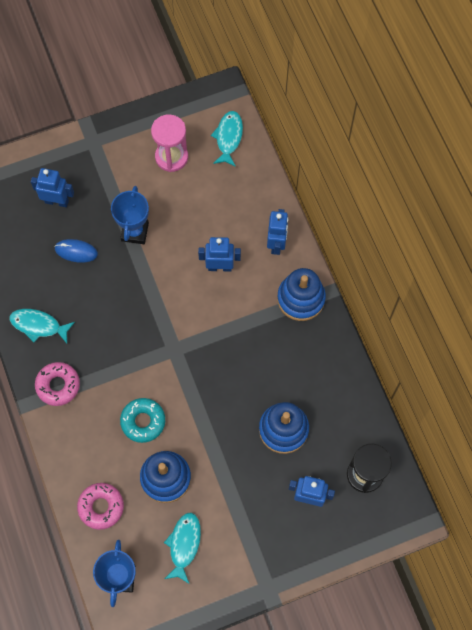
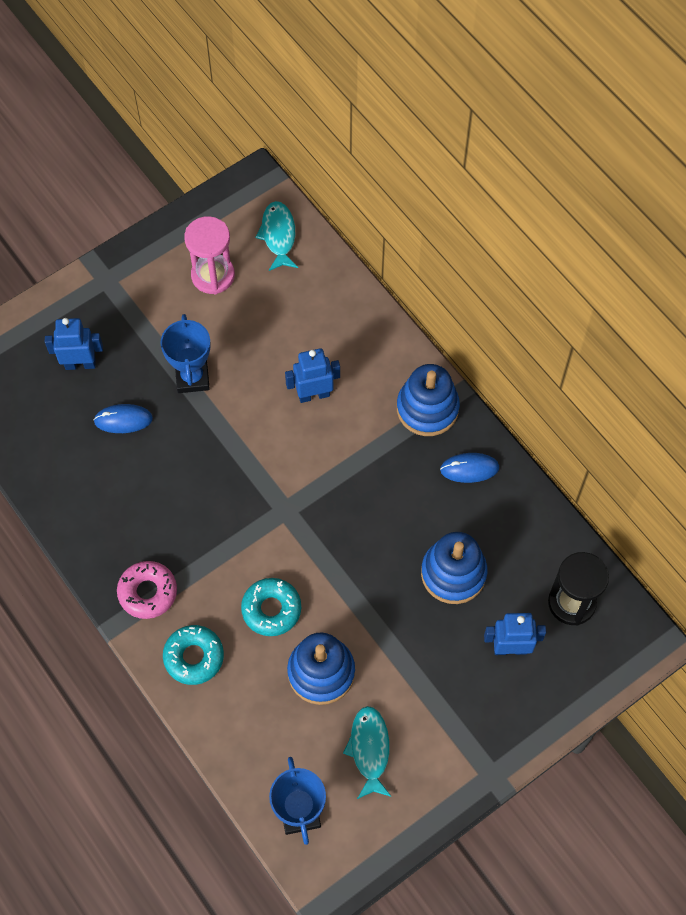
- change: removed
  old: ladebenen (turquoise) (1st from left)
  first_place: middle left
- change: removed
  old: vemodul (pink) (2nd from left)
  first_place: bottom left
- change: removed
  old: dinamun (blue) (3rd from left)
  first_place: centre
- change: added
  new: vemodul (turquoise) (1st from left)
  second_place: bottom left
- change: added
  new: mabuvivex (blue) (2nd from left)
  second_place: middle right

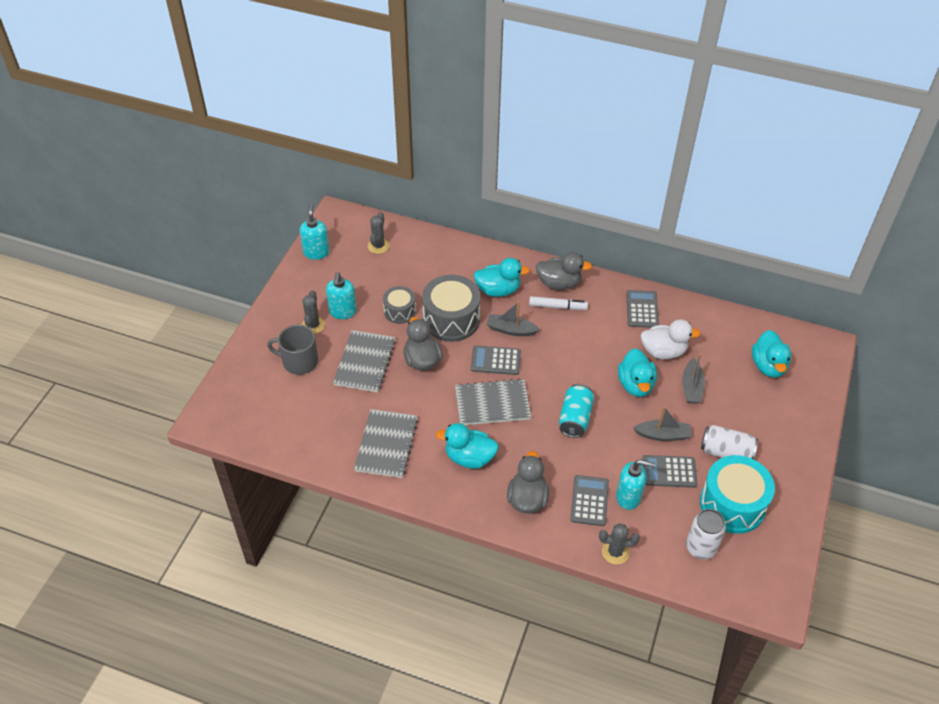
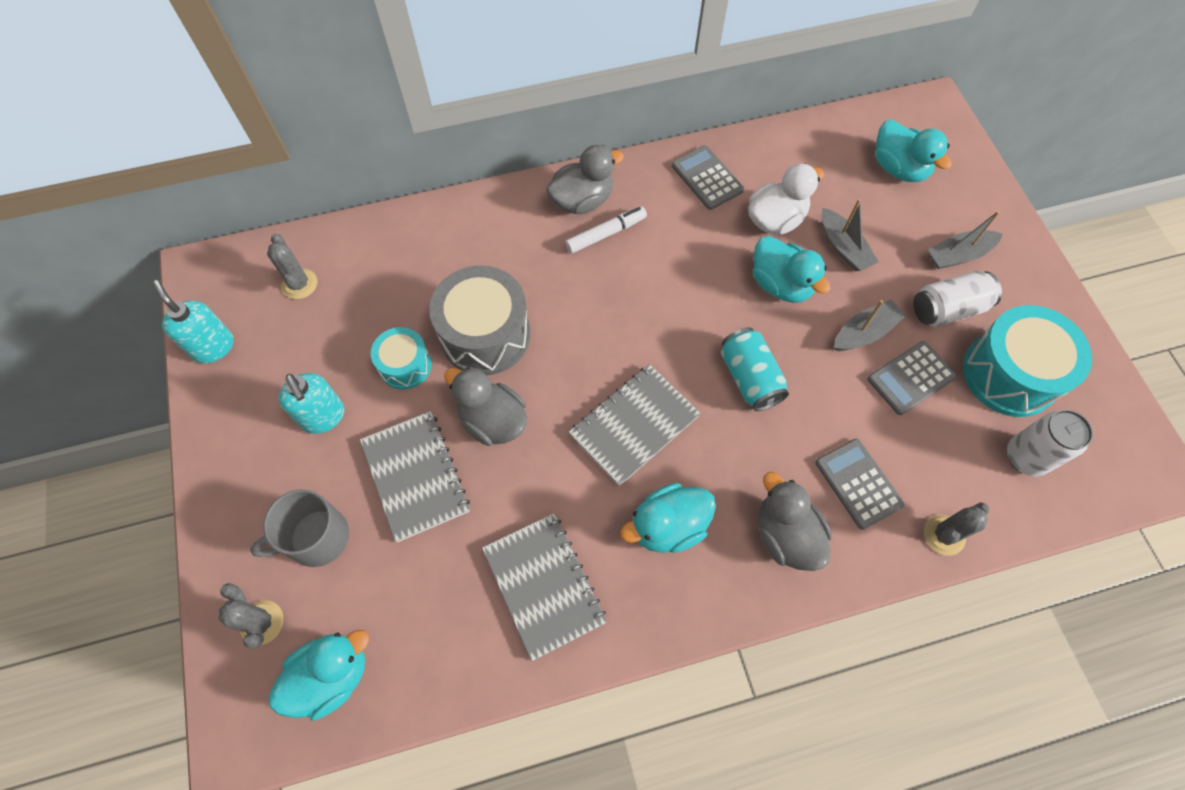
- change: moved
  old: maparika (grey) (1st from left)
  first_place: centre
  second_place: bottom left
- change: recoloured
  old: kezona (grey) (1st from left)
  new: kezona (turquoise) (1st from left)
  first_place: centre
  second_place: centre
- change: removed
  old: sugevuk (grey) (1st from left)
  first_place: centre
- change: moved
  old: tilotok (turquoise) (2nd from left in the first image)
  new: tilotok (turquoise) (1st from left)
  first_place: centre
  second_place: bottom left
- change: moved
  old: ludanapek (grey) (1st from left in the first image)
  new: ludanapek (grey) (3rd from left)
  first_place: centre
  second_place: top right
- change: removed
  old: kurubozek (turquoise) (3rd from left)
  first_place: bottom right

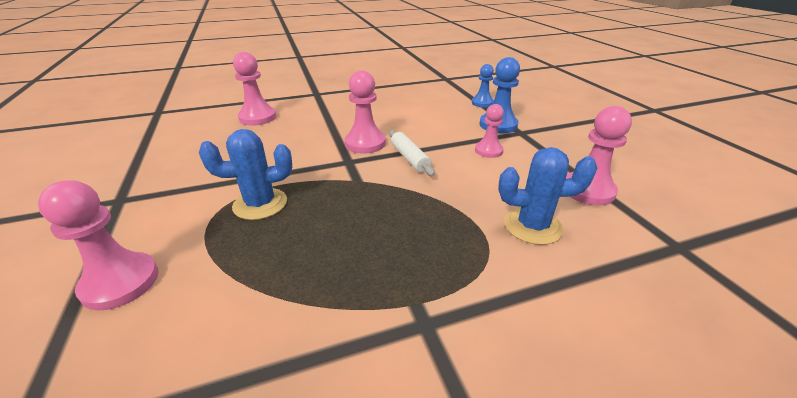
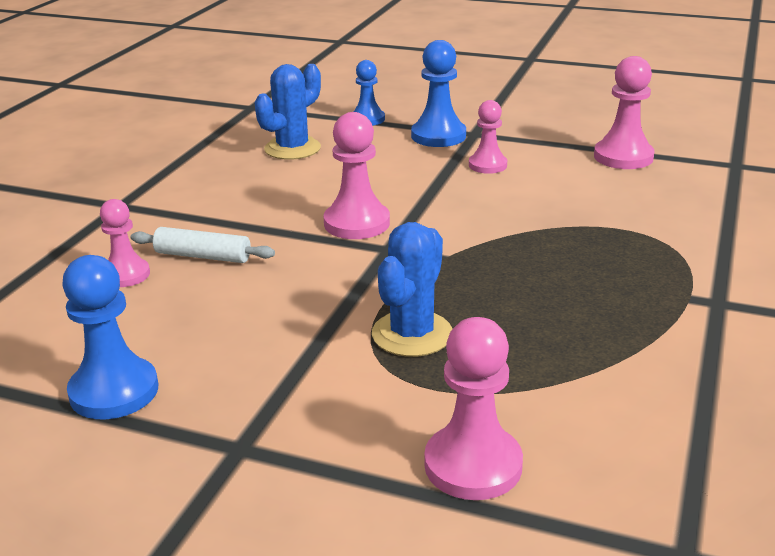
- change: resized
  old: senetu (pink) (2nd from left in the first image)
  first_place: top left
  second_place: middle left
  factor: 0.65
- change: moved
  old: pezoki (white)
  first_place: centre
  second_place: middle left
- change: moved
  old: maparika (blue) (2nd from left in the first image)
  new: maparika (blue) (1st from left)
  first_place: middle right
  second_place: top centre
- change: added
  new: senetu (blue) (1st from left)
  second_place: middle left

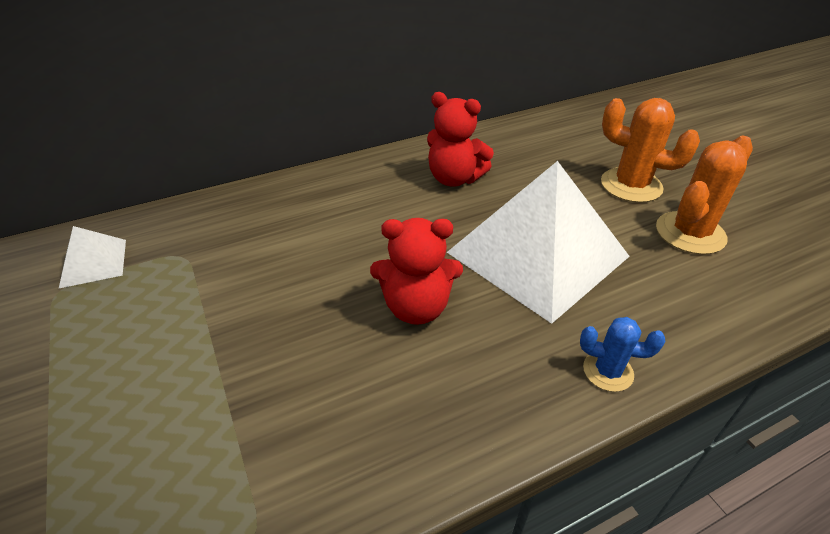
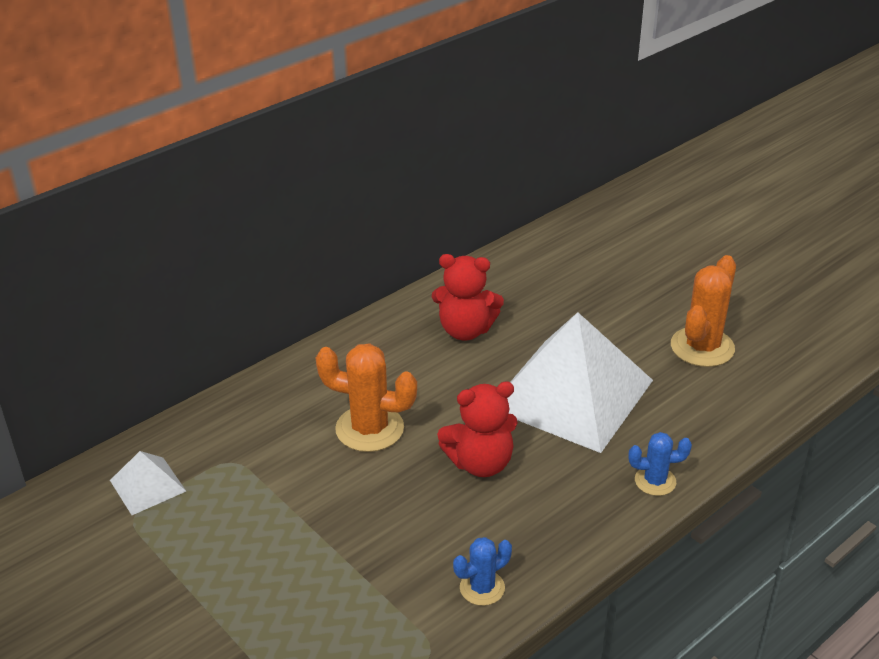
- change: moved
  old: maparika (orange) (1st from left)
  first_place: top right
  second_place: centre
- change: added
  new: maparika (blue) (1st from left)
  second_place: bottom centre

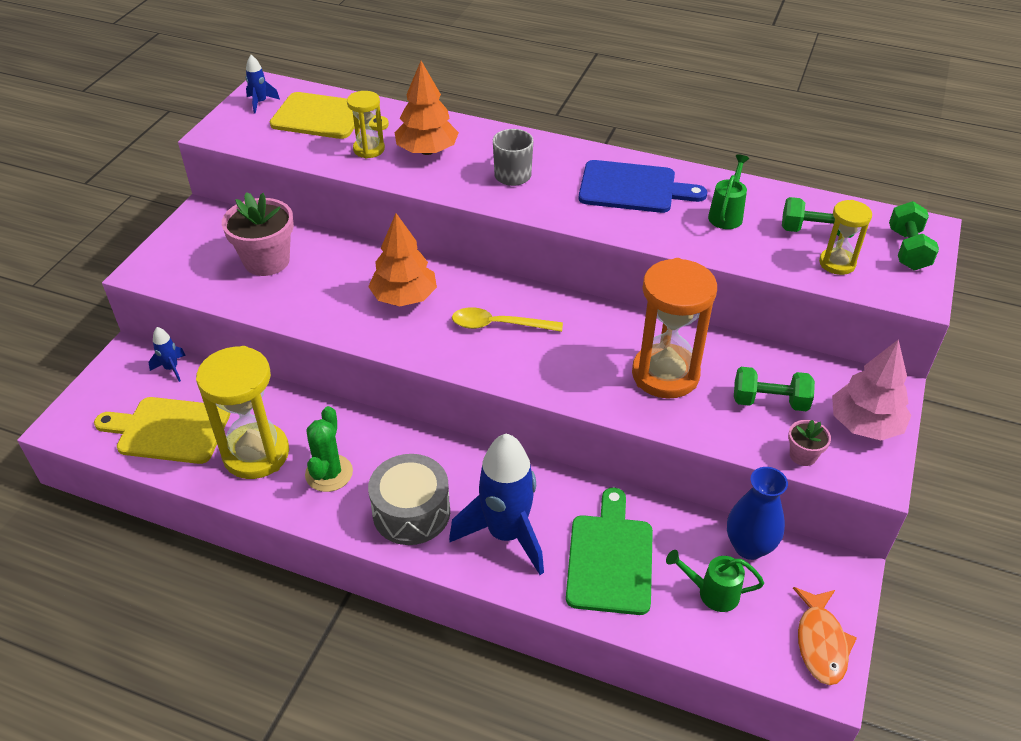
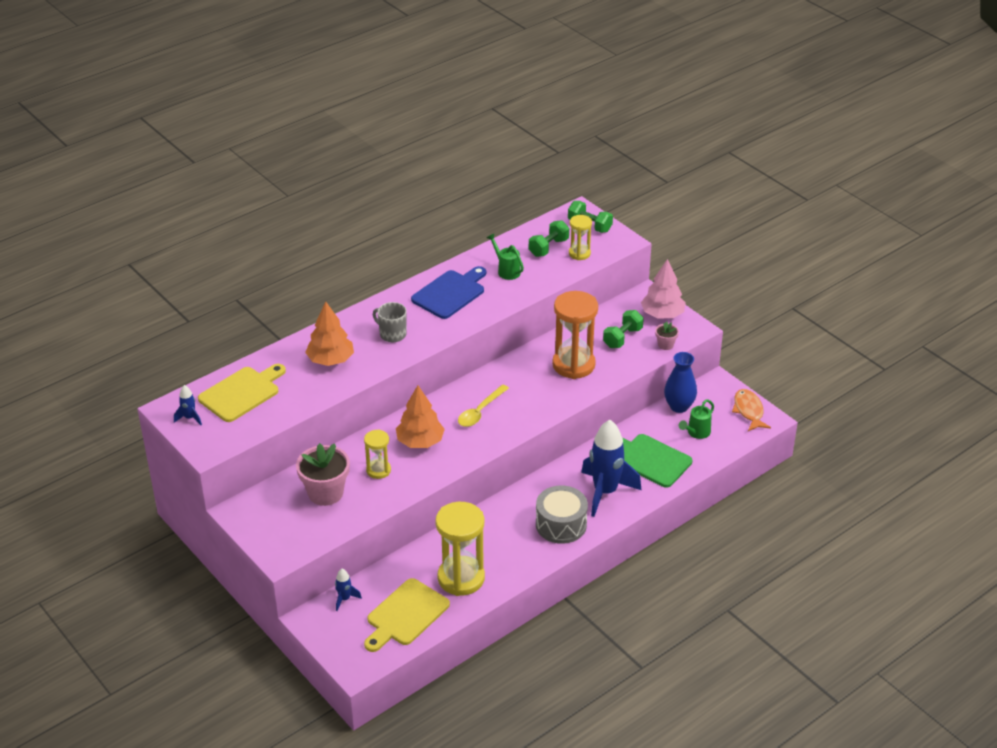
- change: removed
  old: maparika (green)
  first_place: middle left
- change: moved
  old: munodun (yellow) (2nd from left in the first image)
  new: munodun (yellow) (1st from left)
  first_place: top centre
  second_place: centre
- change: turned
  old: ladebenen (orange)
  first_place: bottom right
  second_place: middle right
  degrees: -135

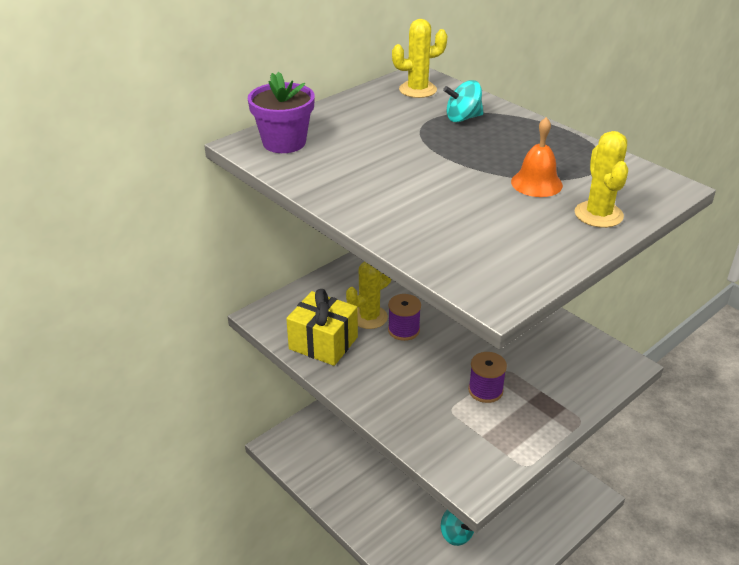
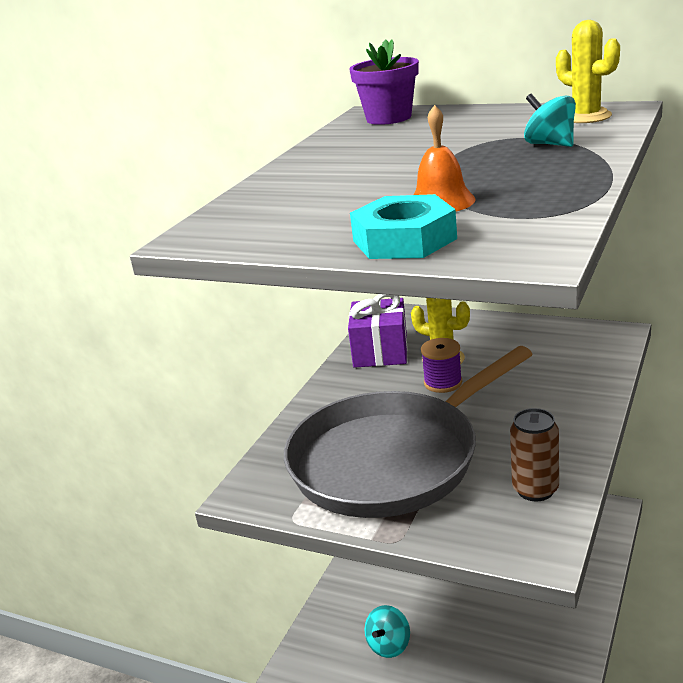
- change: recoloured
  old: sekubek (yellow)
  new: sekubek (purple)
  first_place: centre
  second_place: centre
- change: replaced
  old: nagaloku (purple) (2nd from left)
  new: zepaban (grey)
  first_place: bottom centre
  second_place: centre
- change: replaced
  old: maparika (yellow) (3rd from left)
  new: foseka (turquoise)
  first_place: top right
  second_place: top centre
- change: added
  new: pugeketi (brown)
  second_place: middle right

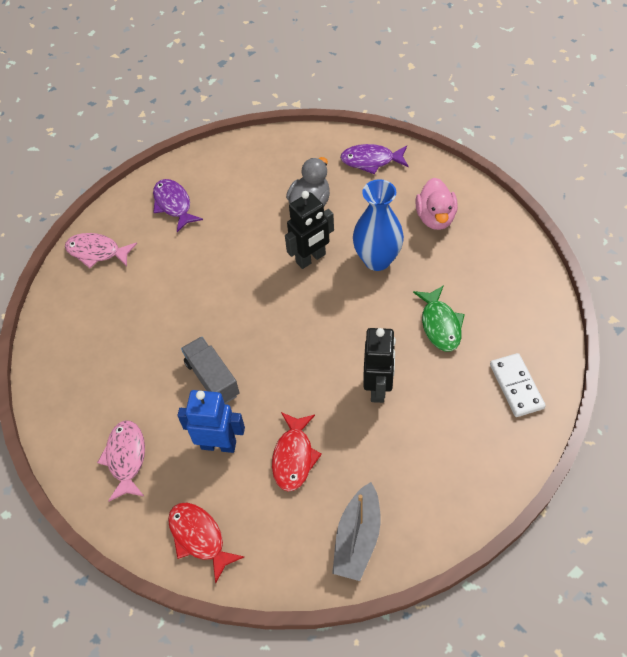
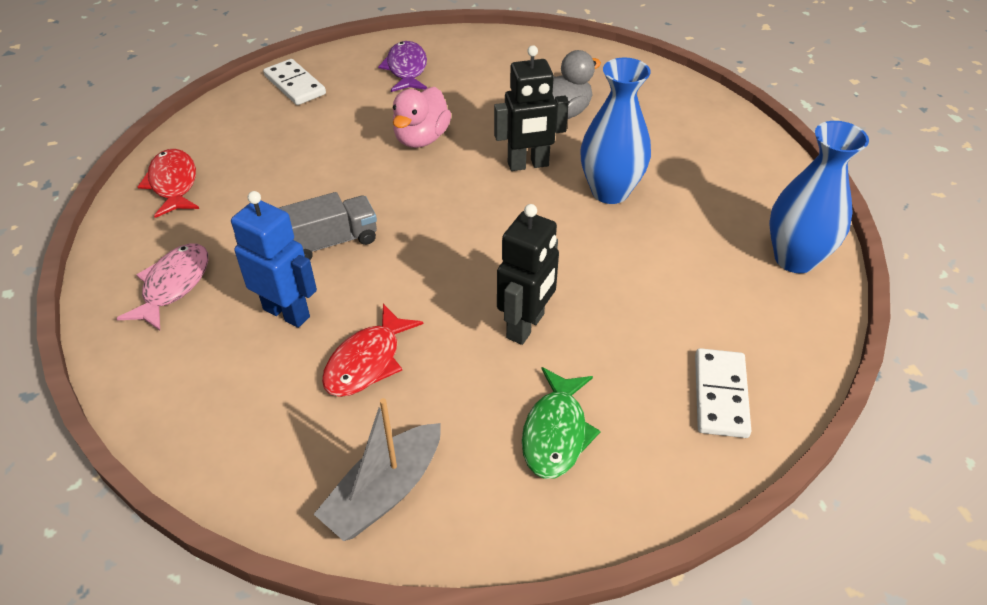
- change: replaced
  old: ladebenen (pink) (1st from left)
  new: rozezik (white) (1st from left)
  first_place: middle left
  second_place: top left
- change: moved
  old: ladebenen (red) (1st from left)
  first_place: bottom left
  second_place: top left
- change: turned
  old: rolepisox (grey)
  first_place: centre
  second_place: middle left
  degrees: 75
- change: removed
  old: ladebenen (purple) (2nd from left)
  first_place: top centre
- change: moved
  old: ladebenen (green)
  first_place: middle right
  second_place: bottom centre
- change: moved
  old: tilotok (pink)
  first_place: top right
  second_place: top centre
- change: added
  new: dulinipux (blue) (2nd from left)
  second_place: top right

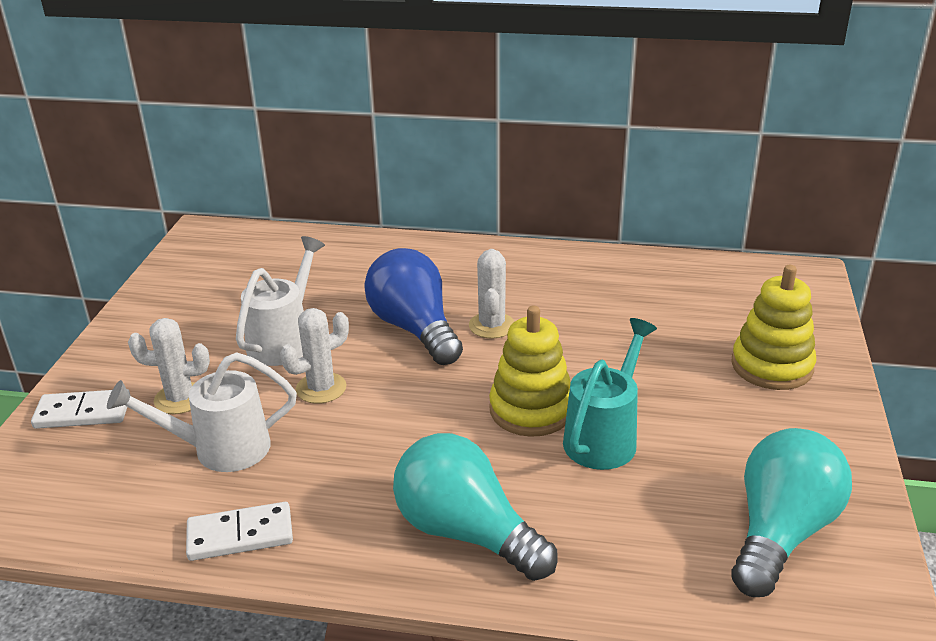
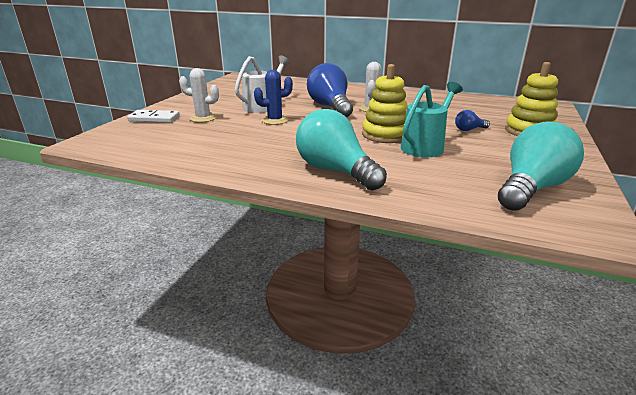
- change: removed
  old: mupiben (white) (1st from left)
  first_place: middle left
- change: removed
  old: rozezik (white) (2nd from left)
  first_place: bottom left
- change: recoloured
  old: maparika (white) (2nd from left)
  new: maparika (blue)
  first_place: centre
  second_place: top centre
- change: added
  new: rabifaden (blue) (2nd from left)
  second_place: top right

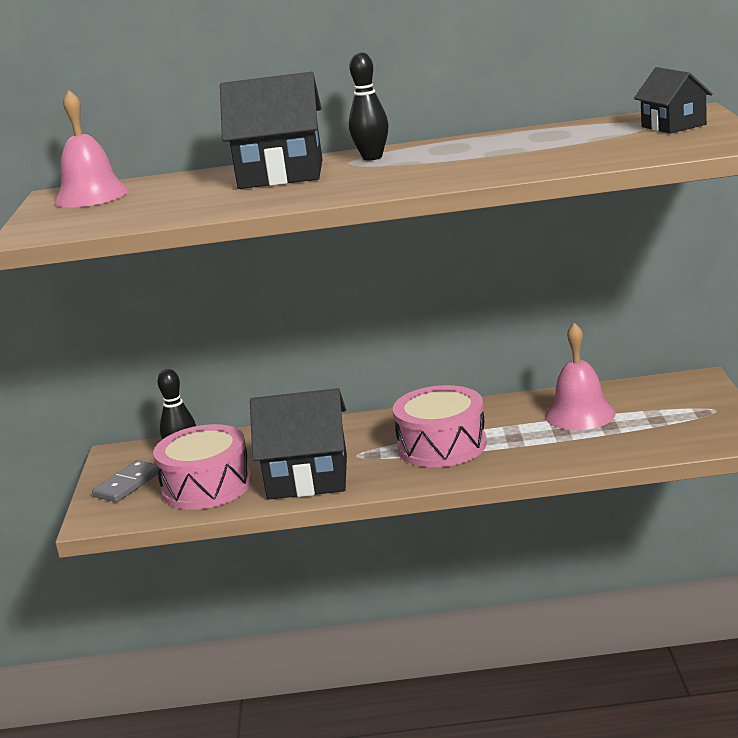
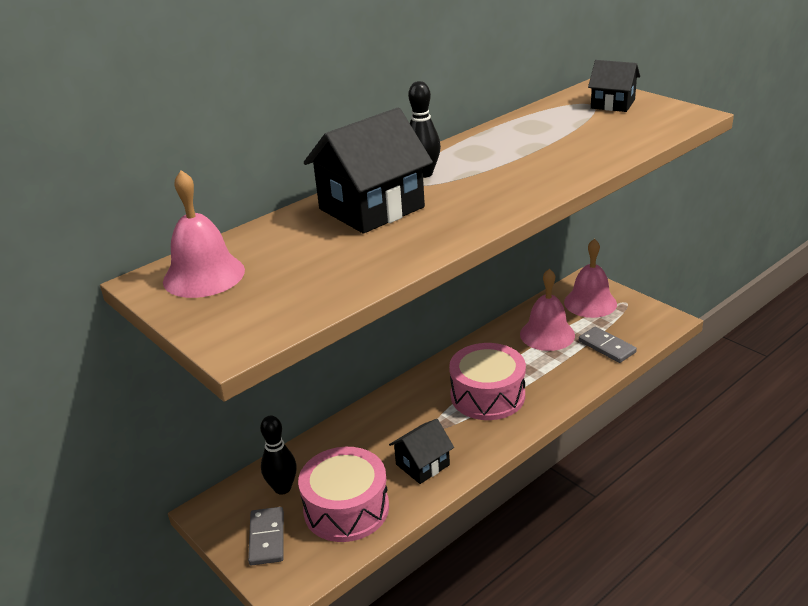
- change: resized
  old: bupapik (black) (2nd from left)
  first_place: centre
  second_place: bottom centre
  factor: 0.57
- change: added
  new: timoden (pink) (3rd from left)
  second_place: middle right
- change: added
  new: rozezik (grey) (2nd from left)
  second_place: middle right

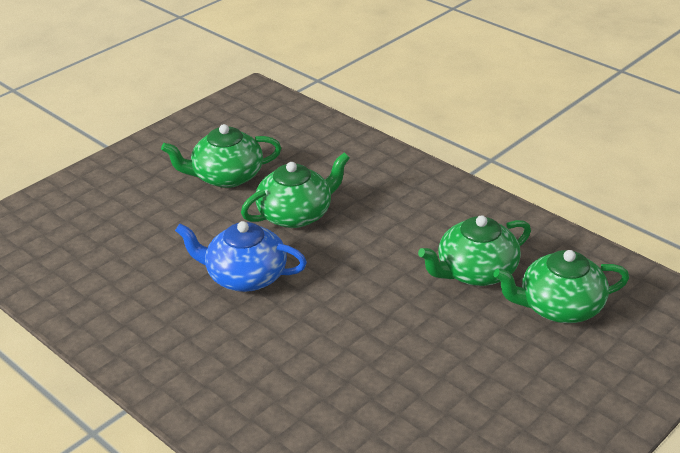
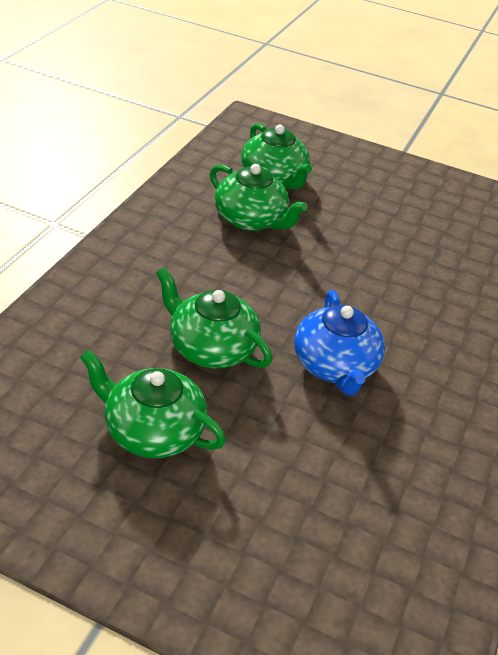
- change: turned
  old: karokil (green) (1st from left)
  first_place: middle left
  second_place: middle left
  degrees: 150

